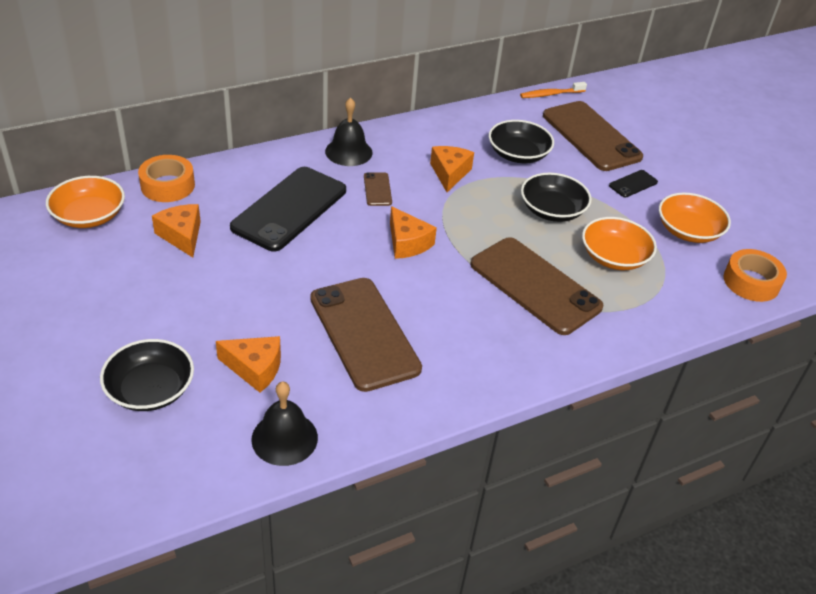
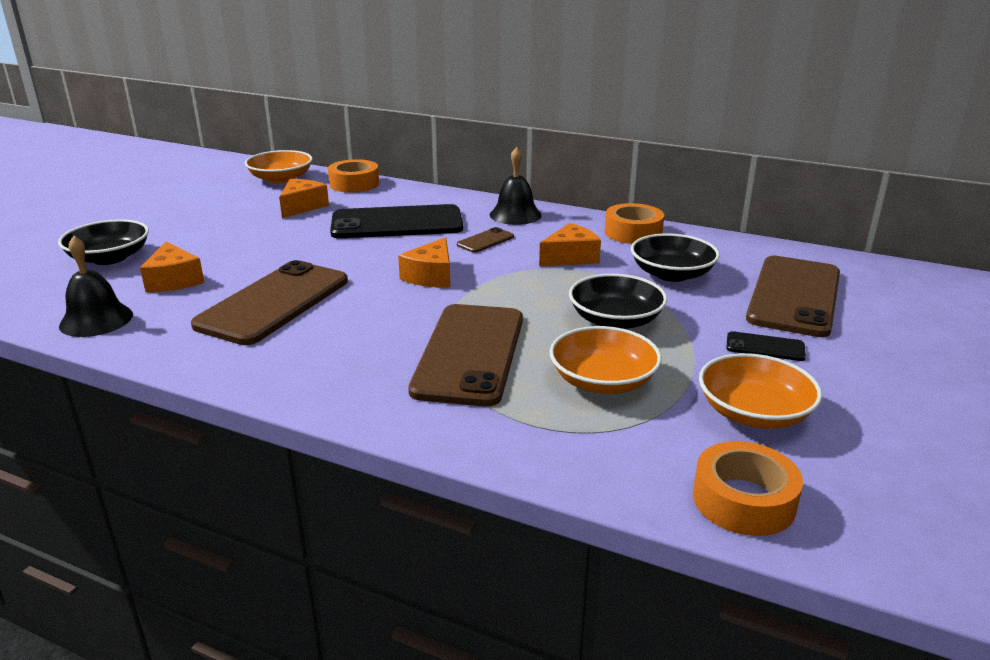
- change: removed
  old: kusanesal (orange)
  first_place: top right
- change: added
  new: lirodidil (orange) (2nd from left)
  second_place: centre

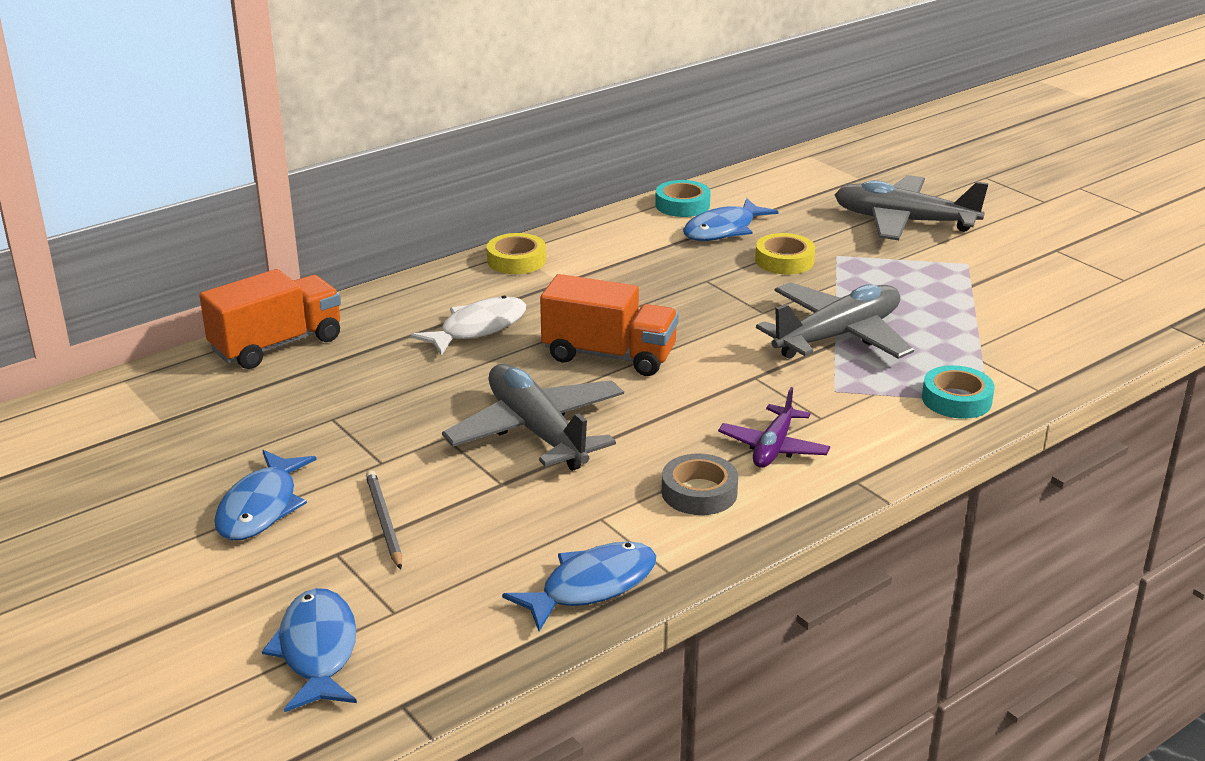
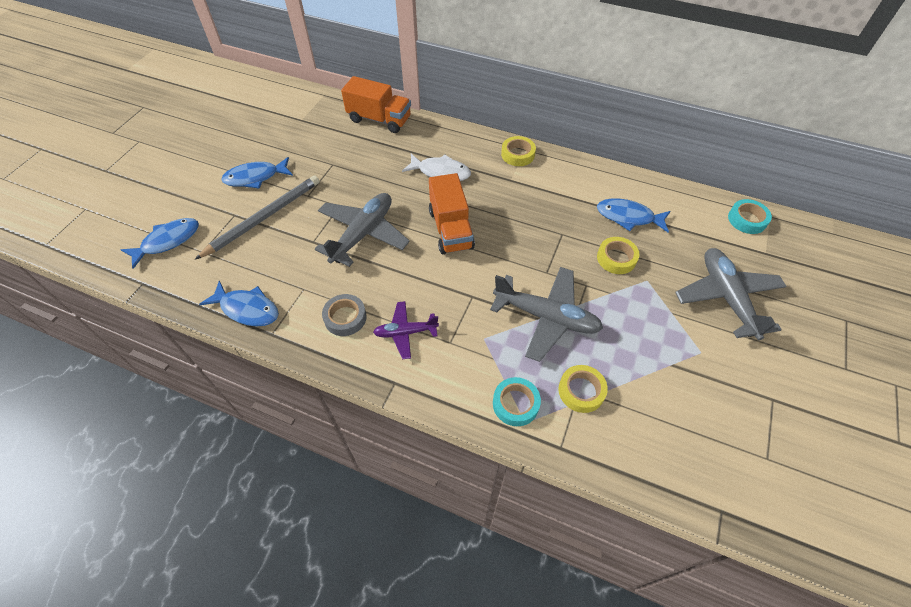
- change: resized
  old: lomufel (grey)
  first_place: bottom left
  second_place: middle left
  factor: 1.86
- change: moved
  old: lirodidil (turquoise) (1st from left in the first image)
  new: lirodidil (turquoise) (2nd from left)
  first_place: top centre
  second_place: middle right
- change: added
  new: lirodidil (yellow) (2nd from left)
  second_place: centre

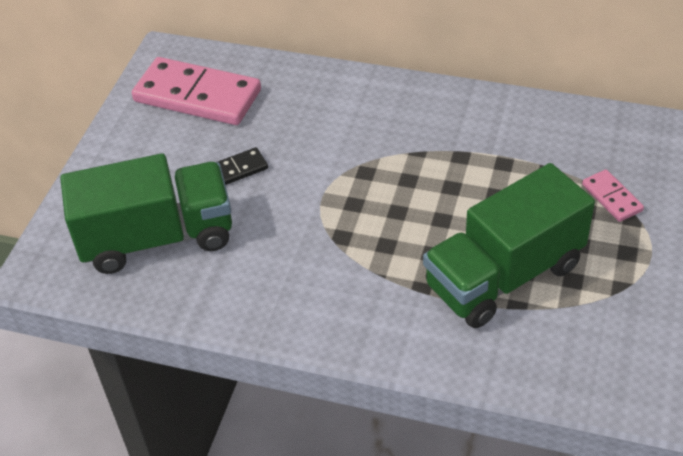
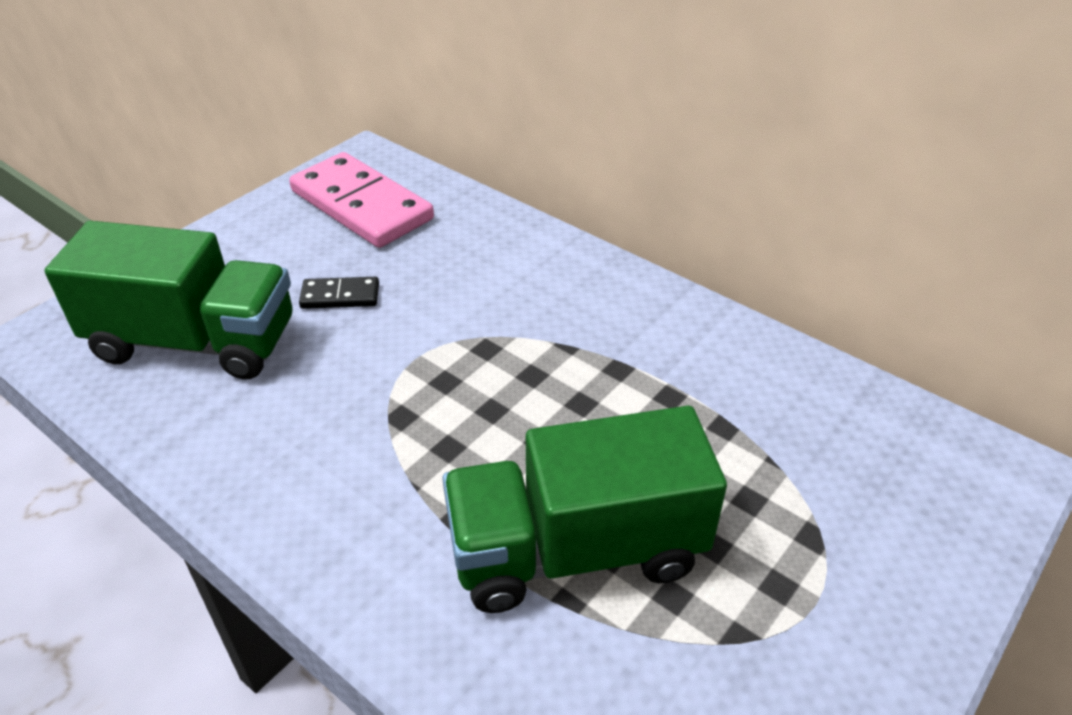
- change: removed
  old: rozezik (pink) (2nd from left)
  first_place: middle right

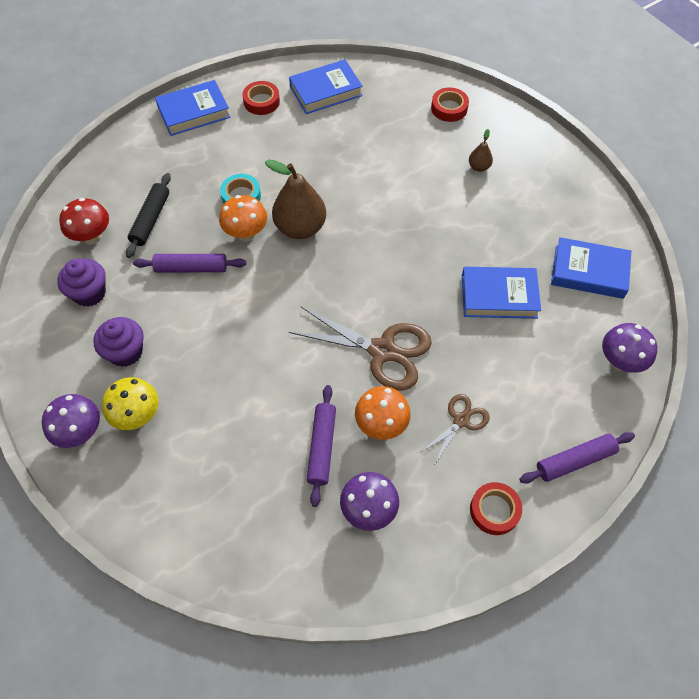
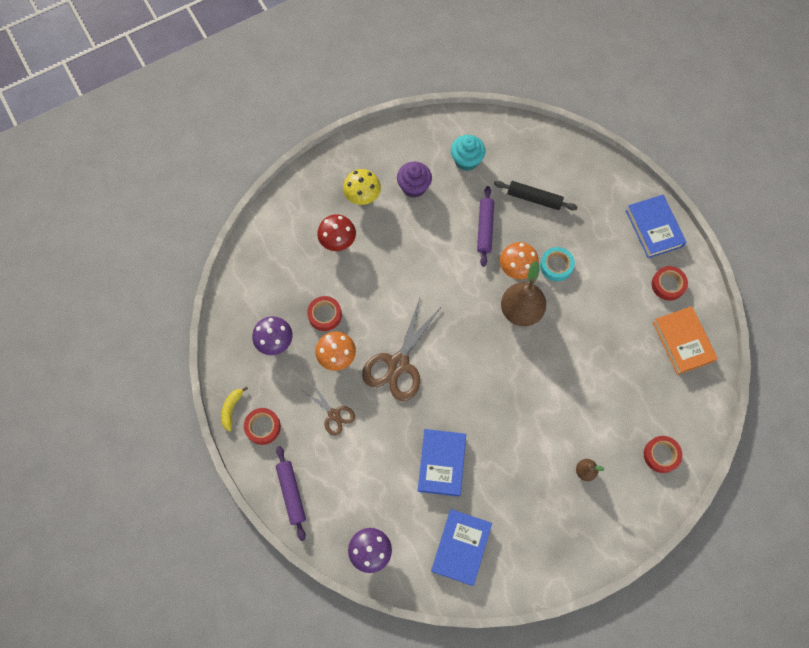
- change: removed
  old: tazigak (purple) (1st from left)
  first_place: middle left
- change: recoloured
  old: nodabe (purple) (1st from left)
  new: nodabe (turquoise)
  first_place: middle left
  second_place: top centre
- change: moved
  old: tazigak (red)
  first_place: top left
  second_place: centre
- change: recoloured
  old: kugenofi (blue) (2nd from left)
  new: kugenofi (orange)
  first_place: top centre
  second_place: middle right
- change: replaced
  old: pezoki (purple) (2nd from left)
  new: lirodidil (red) (2nd from left)
  first_place: centre
  second_place: centre
- change: added
  new: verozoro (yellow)
  second_place: middle left

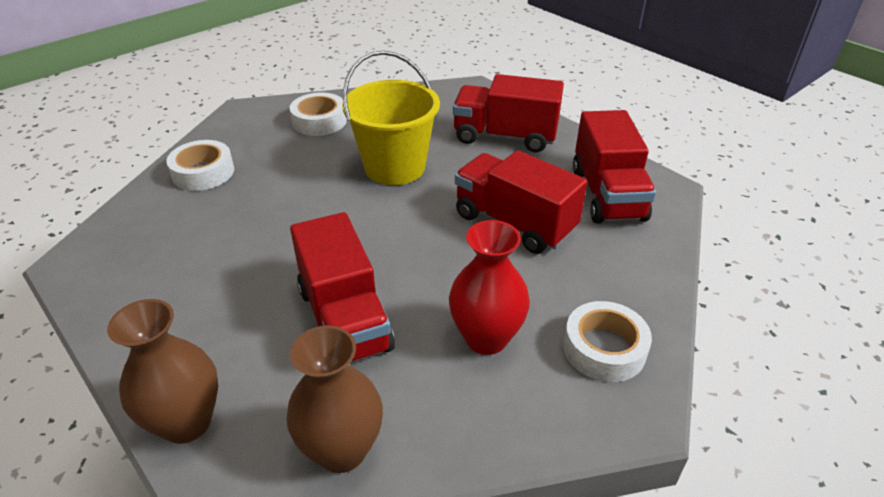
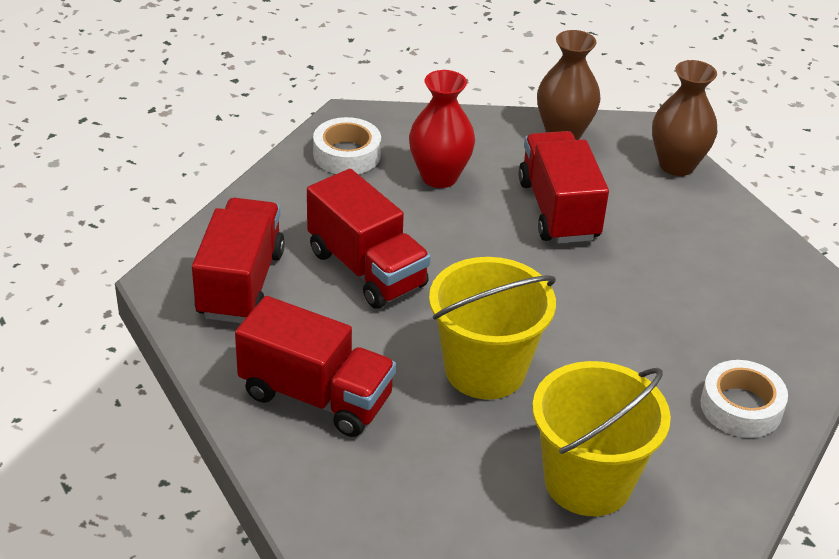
- change: replaced
  old: lirodidil (white) (2nd from left)
  new: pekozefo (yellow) (2nd from left)
  first_place: top centre
  second_place: bottom right

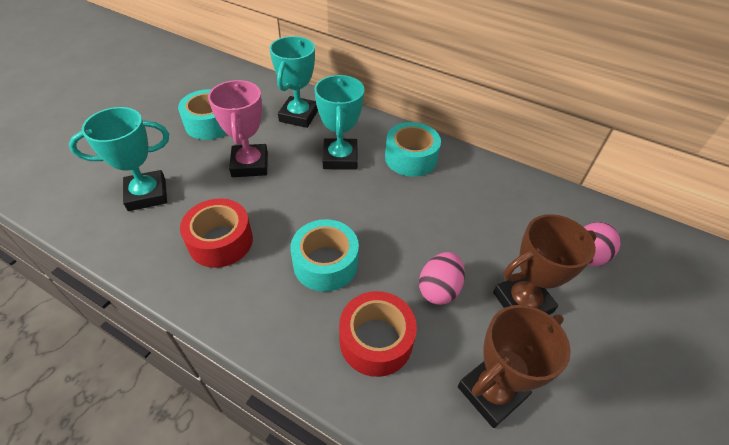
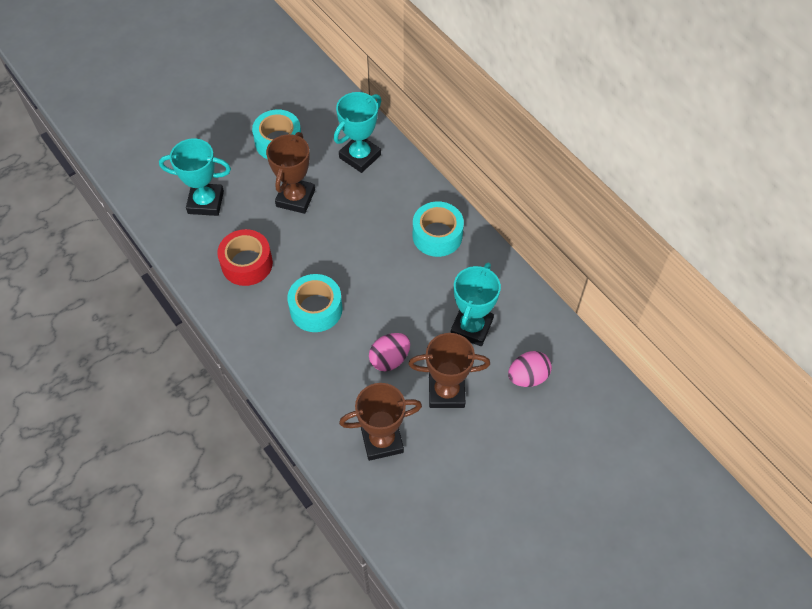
- change: recoloured
  old: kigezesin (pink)
  new: kigezesin (brown) (1st from left)
  first_place: top left
  second_place: top centre
- change: moved
  old: kigezesin (turquoise) (3rd from left)
  first_place: top centre
  second_place: centre
- change: removed
  old: lirodidil (red) (2nd from left)
  first_place: bottom centre

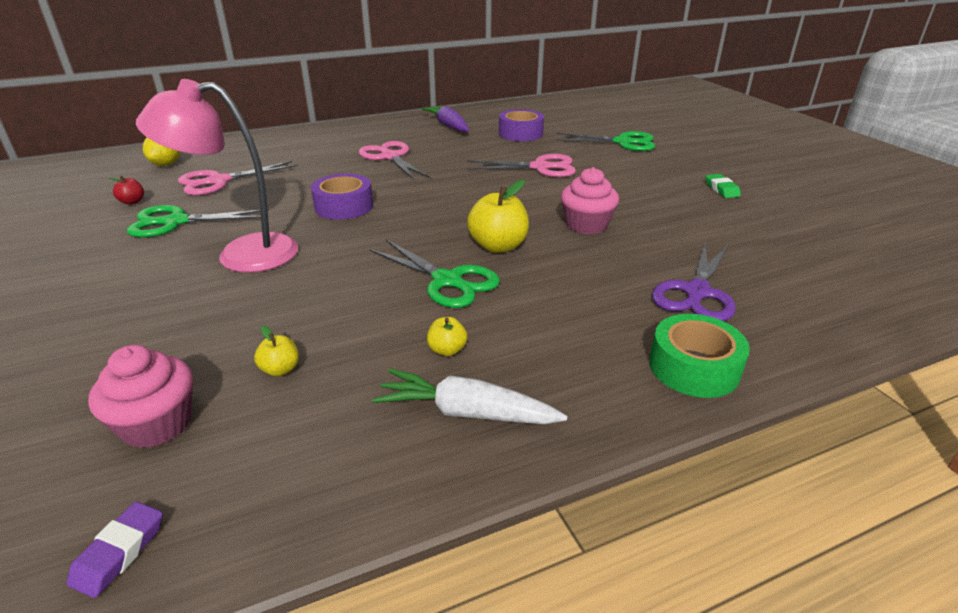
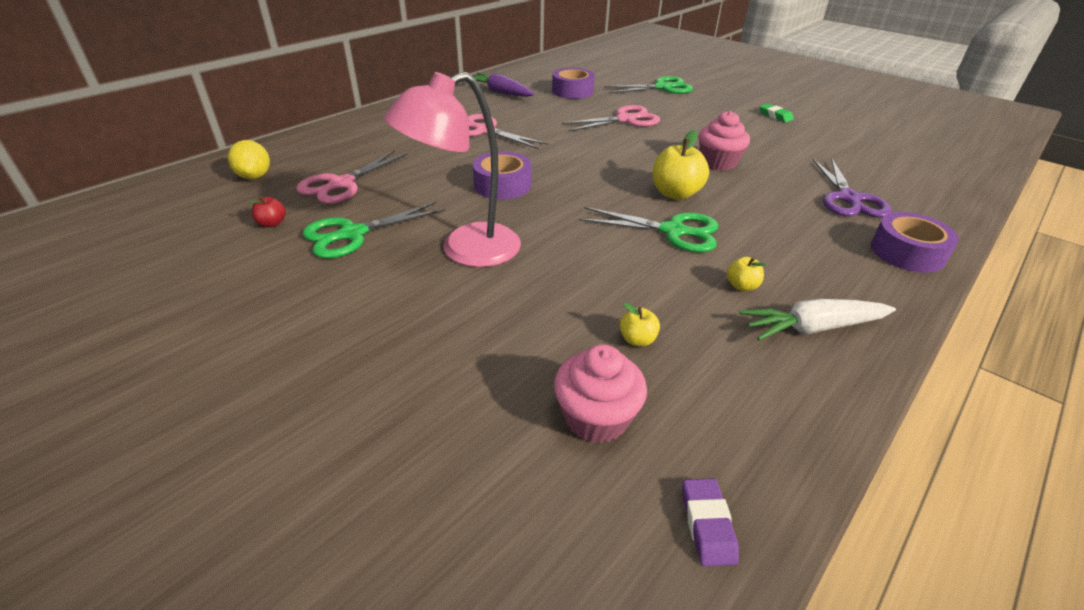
- change: recoloured
  old: lirodidil (green)
  new: lirodidil (purple) (3rd from left)
  first_place: middle right
  second_place: middle right

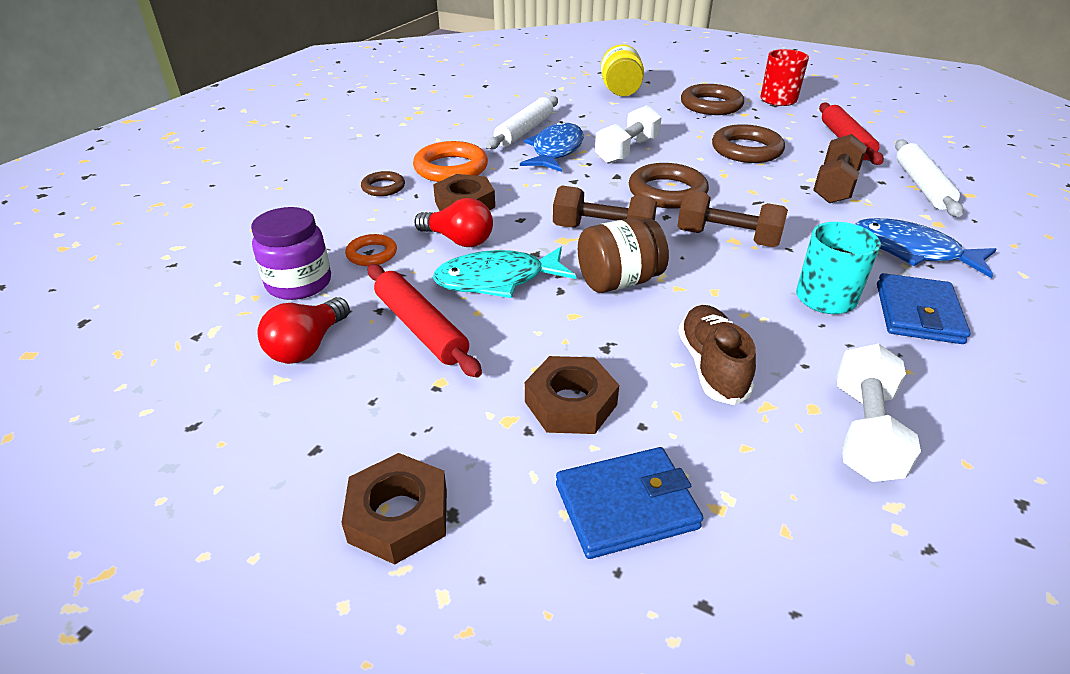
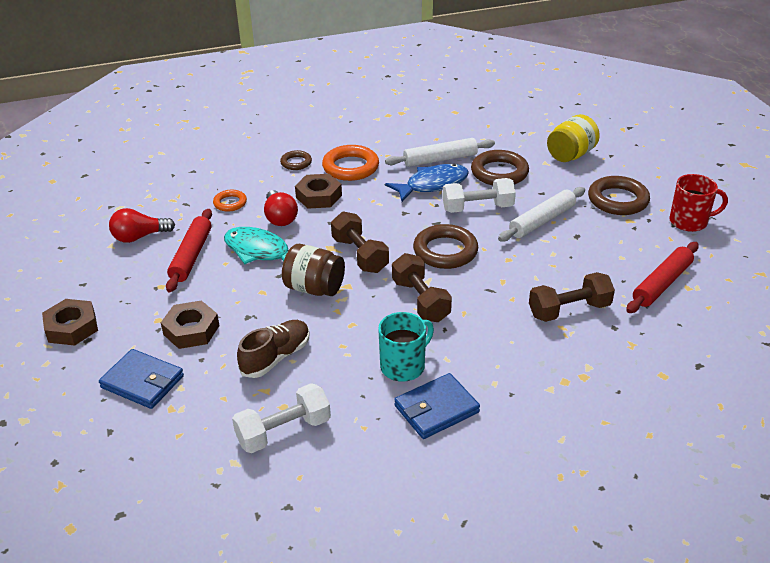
- change: removed
  old: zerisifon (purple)
  first_place: middle left
- change: moved
  old: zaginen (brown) (4th from left in the first image)
  new: zaginen (brown) (3rd from left)
  first_place: top right
  second_place: top centre
- change: removed
  old: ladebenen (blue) (2nd from left)
  first_place: middle right
- change: moved
  old: pezoki (white) (2nd from left)
  first_place: top right
  second_place: middle right

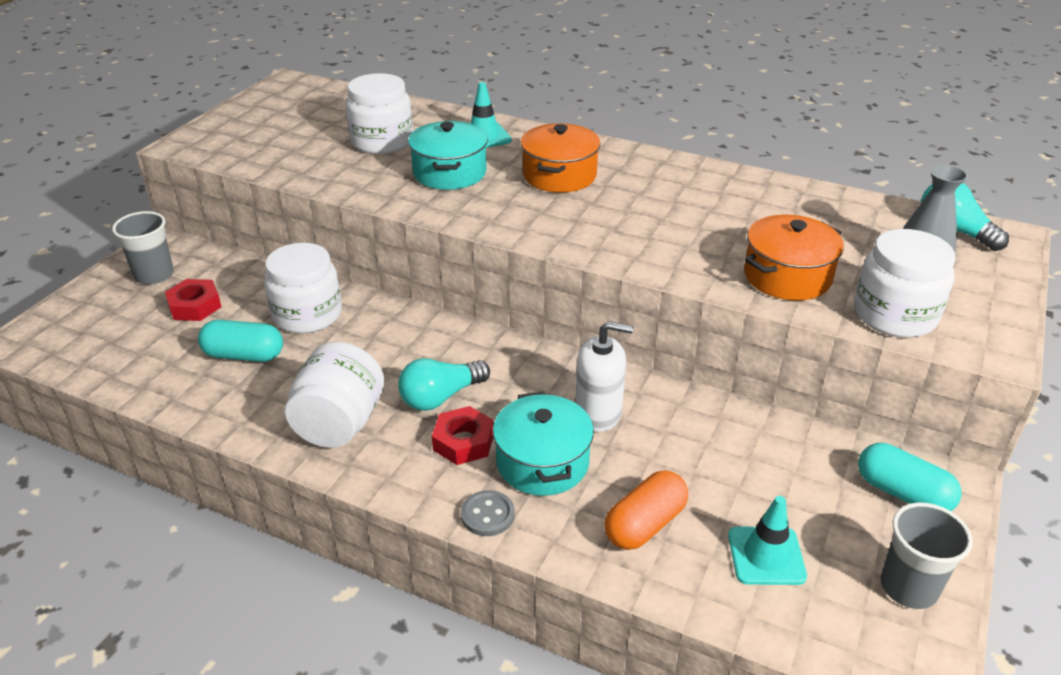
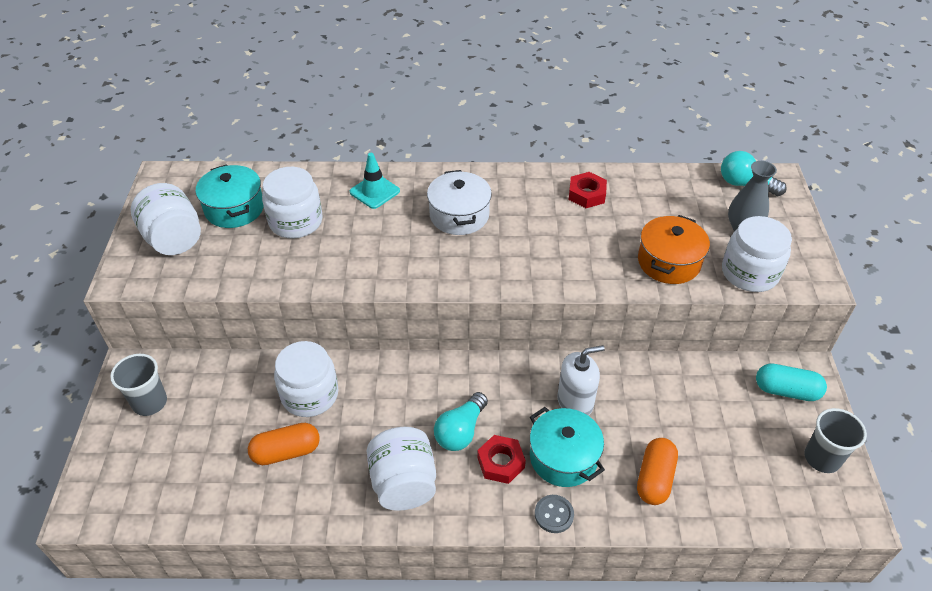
- change: moved
  old: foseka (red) (1st from left in the first image)
  new: foseka (red) (2nd from left)
  first_place: middle left
  second_place: top centre
- change: recoloured
  old: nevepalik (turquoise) (1st from left)
  new: nevepalik (orange) (1st from left)
  first_place: middle left
  second_place: bottom left
- change: moved
  old: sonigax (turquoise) (1st from left)
  first_place: top centre
  second_place: top left
- change: recoloured
  old: sonigax (orange) (1st from left)
  new: sonigax (white)
  first_place: top centre
  second_place: centre
- change: removed
  old: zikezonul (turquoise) (2nd from left)
  first_place: bottom right
- change: added
  new: zerisifon (white) (1st from left)
  second_place: middle left

